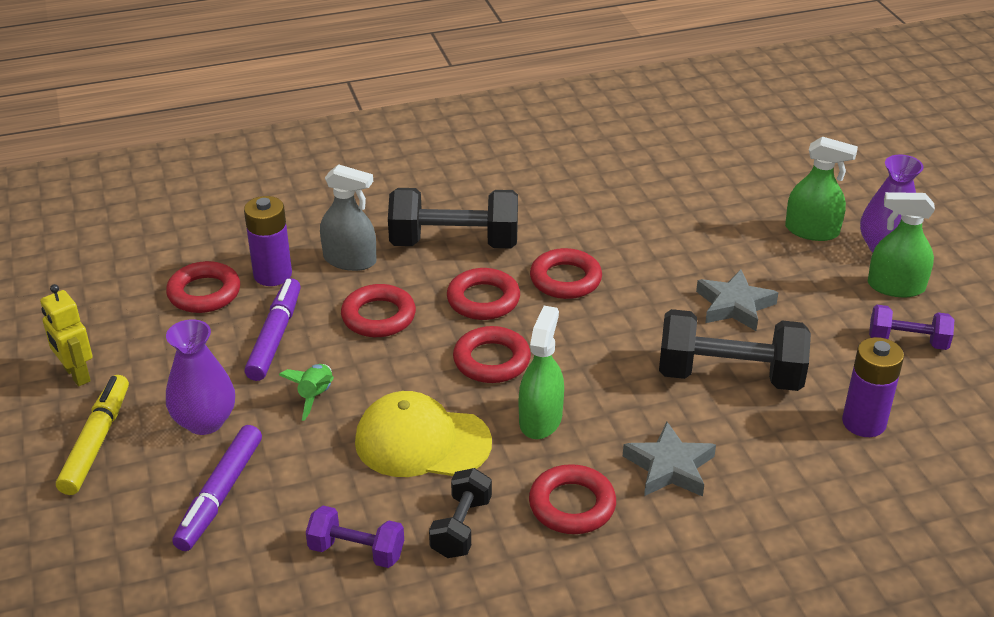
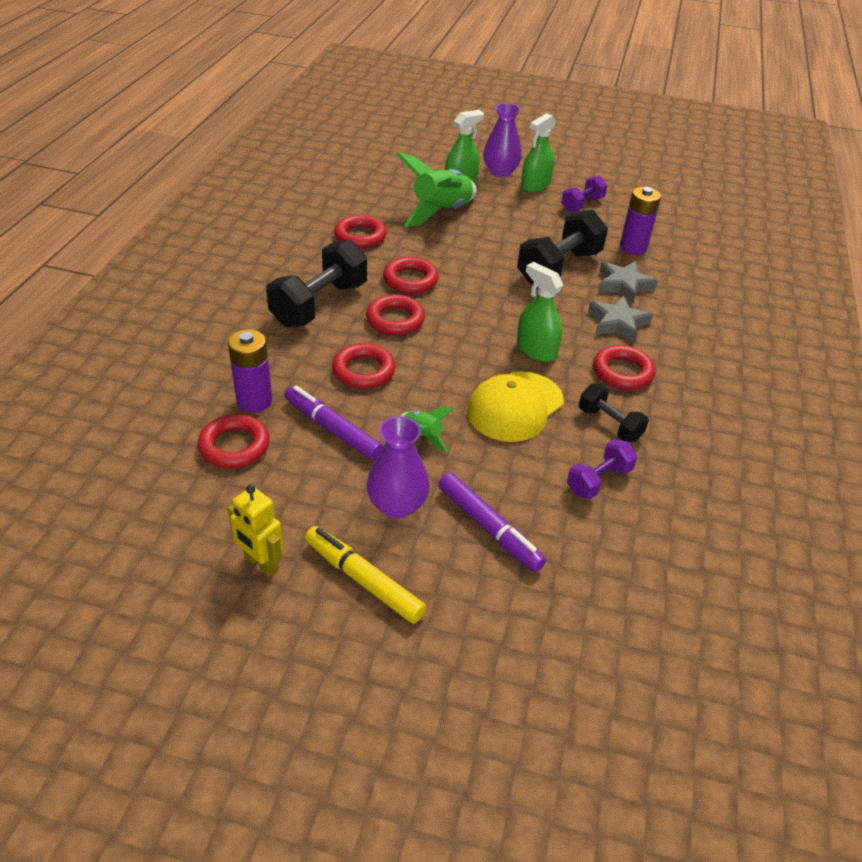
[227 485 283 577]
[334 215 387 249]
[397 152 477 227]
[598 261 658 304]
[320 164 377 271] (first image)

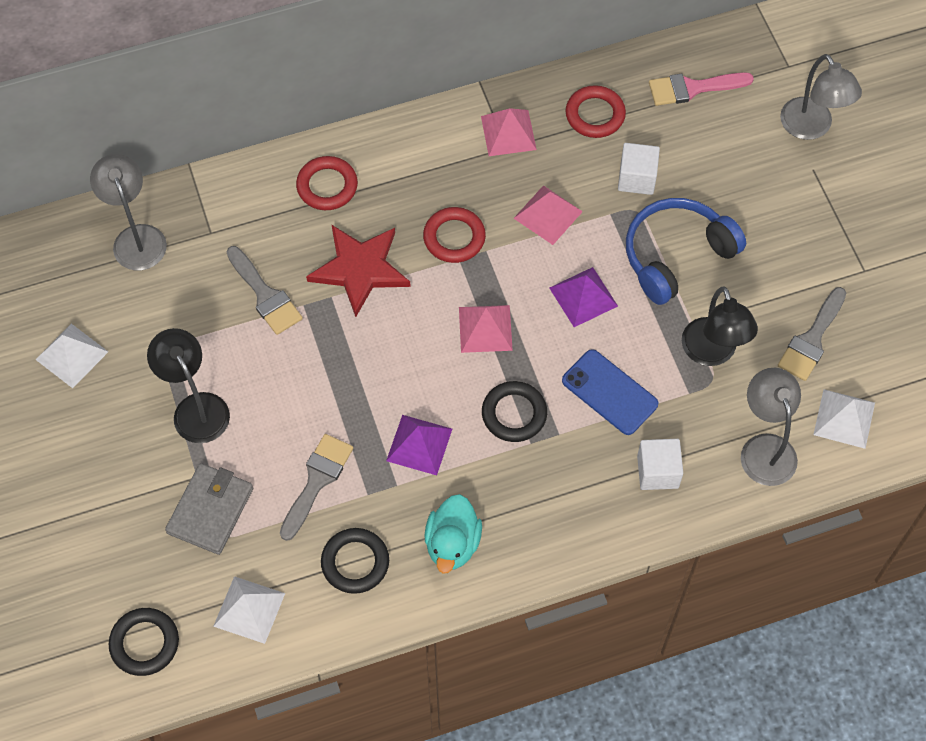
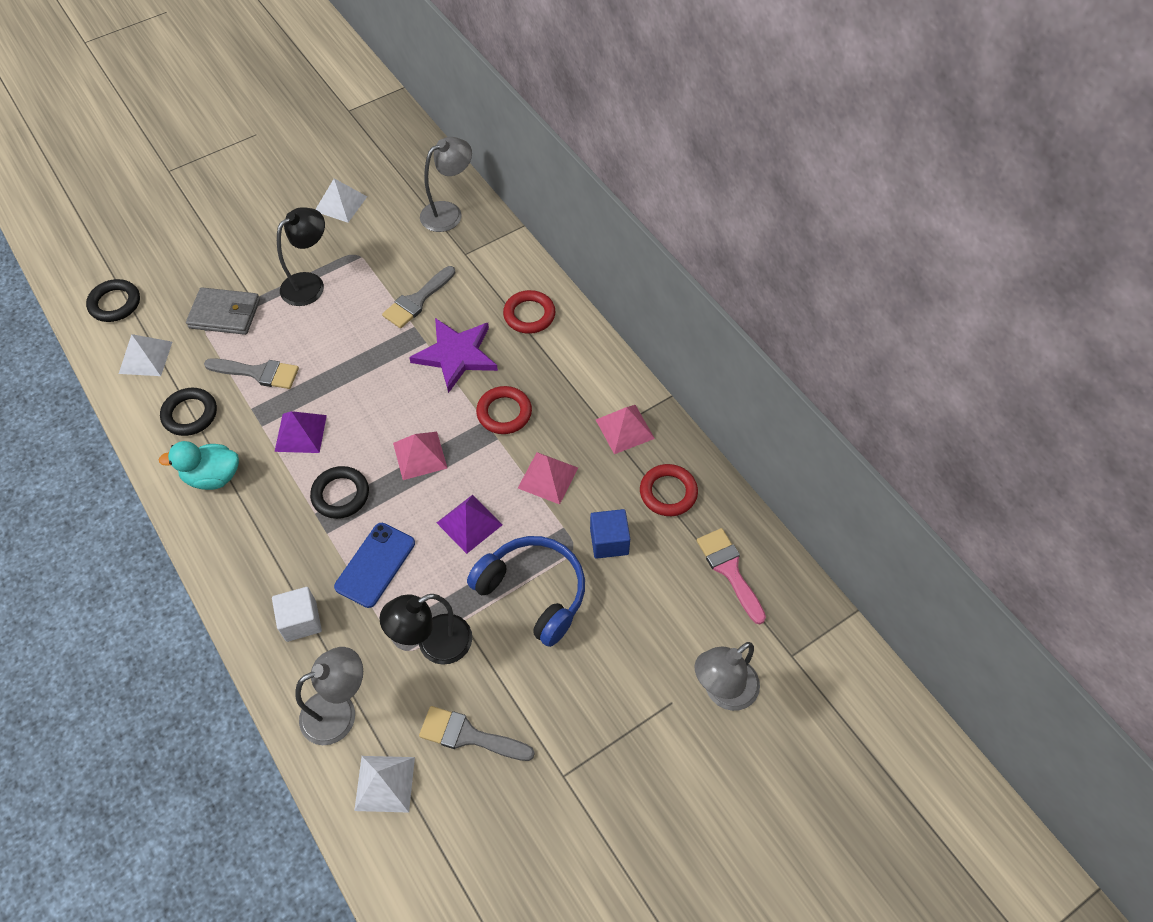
[409 318 498 393]
[590 509 630 559]

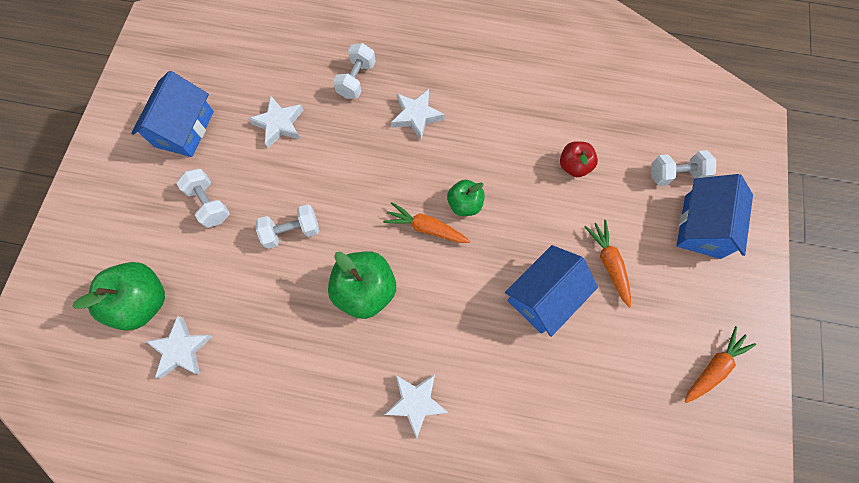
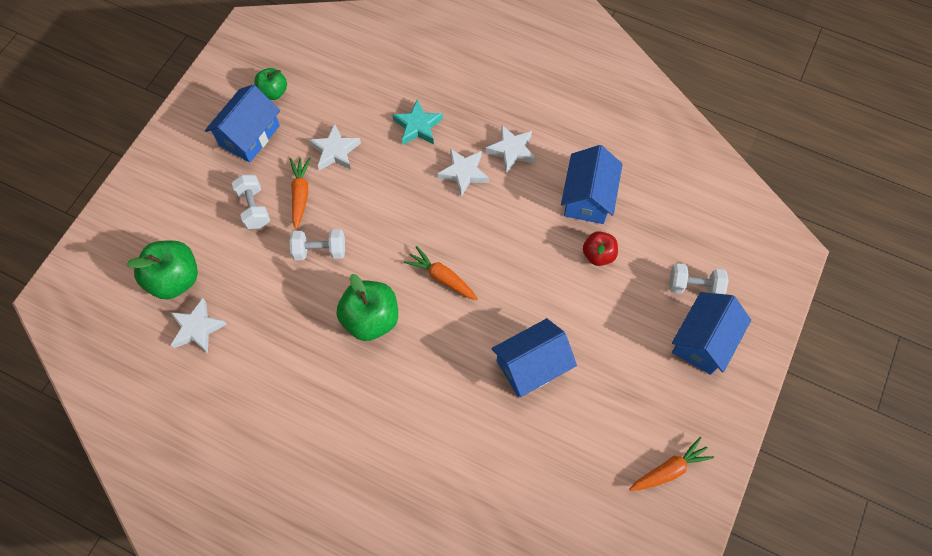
[254 68 287 100]
[290 157 311 229]
[392 99 443 145]
[485 125 536 173]
[561 145 623 224]

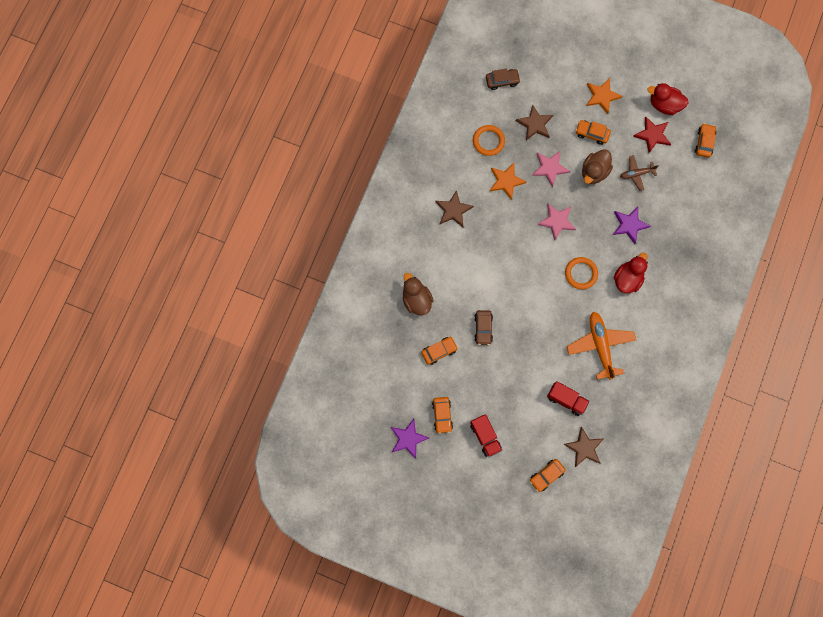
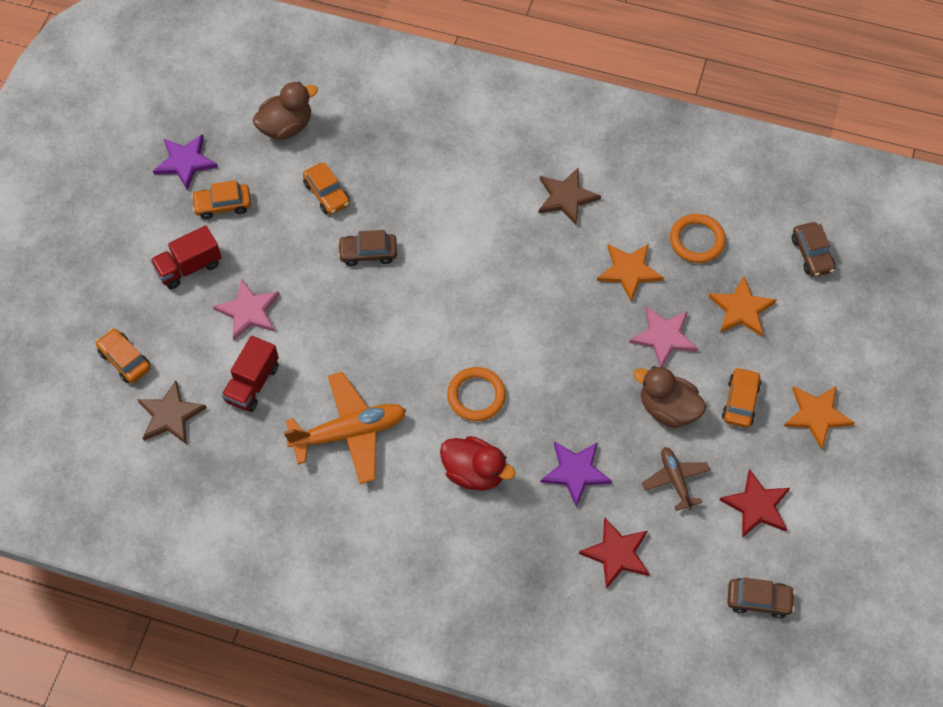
[213 279 280 341]
[253 82 318 140]
[579 518 650 589]
[708 276 776 336]
[728 578 795 618]
[647 83 688 115] (first image)

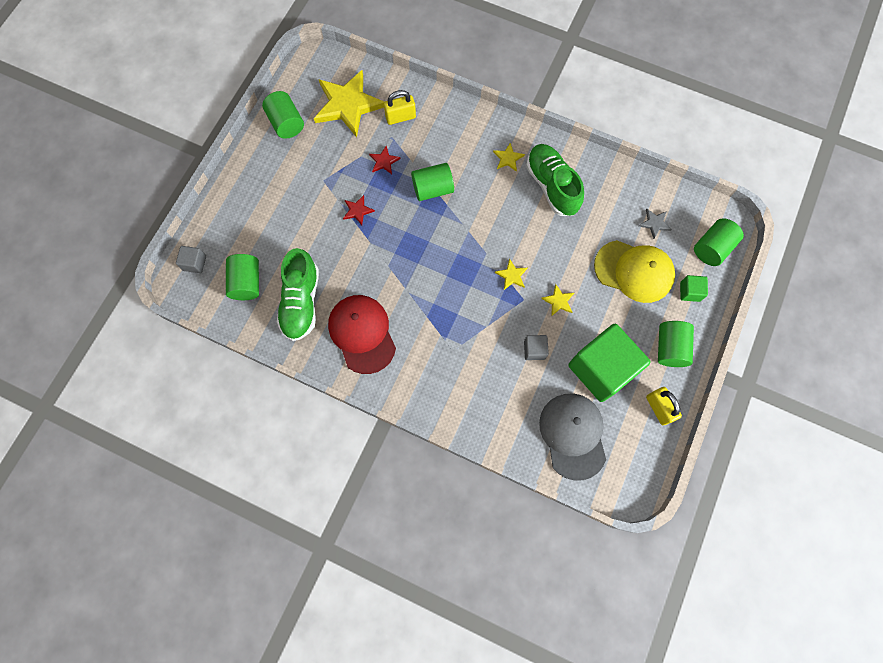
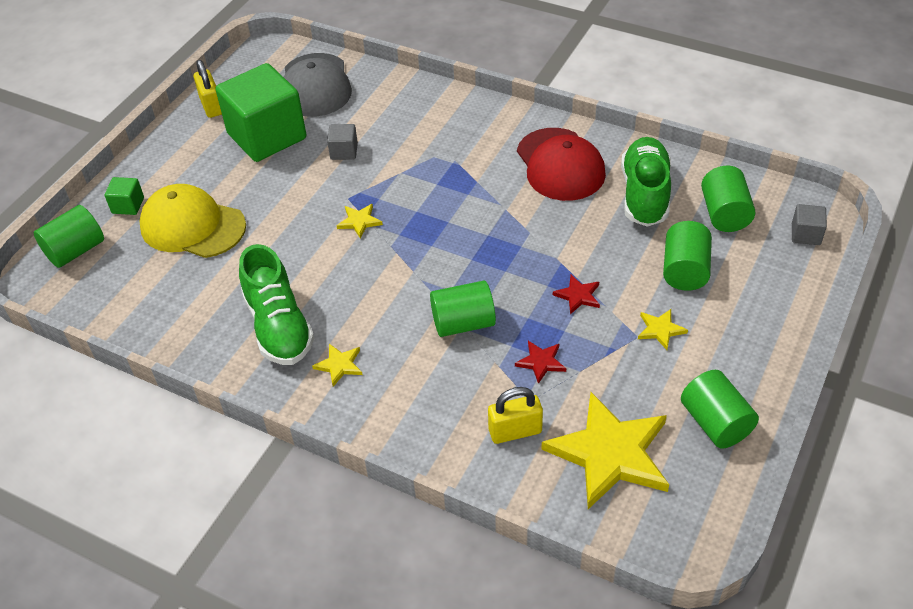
[638 309 688 350]
[663 221 712 291]
[639 209 672 239] (first image)

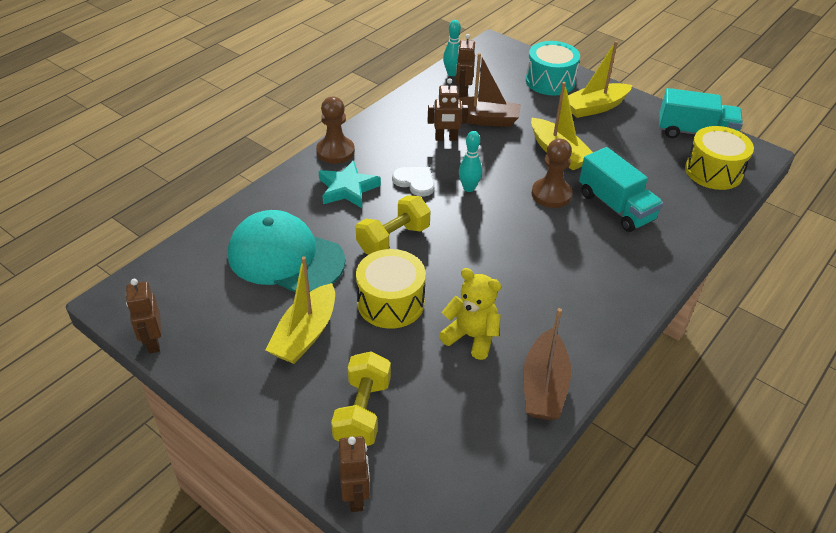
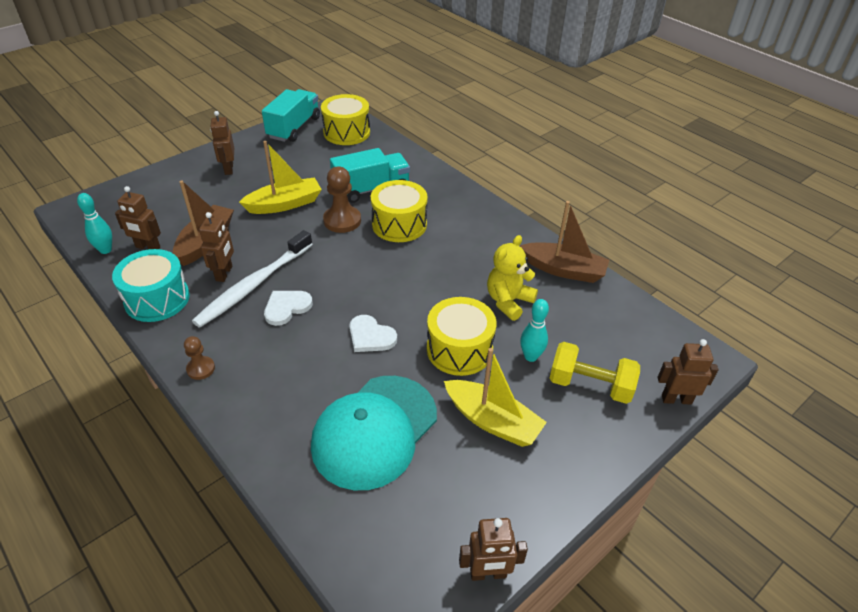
[112 249 190 322]
[184 336 215 380]
[192 230 313 328]
[210 111 234 175]
[349 315 397 352]
[371 180 428 242]
[520 299 549 362]
[319 160 381 208] (first image)

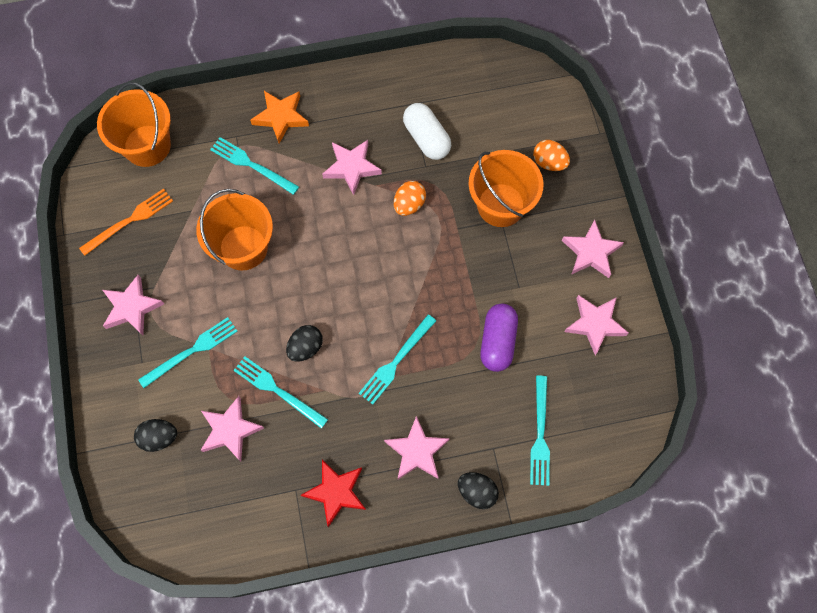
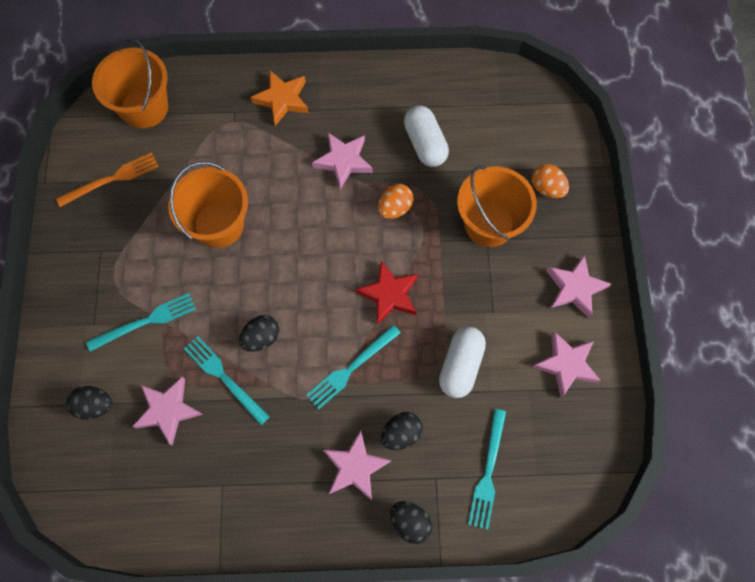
[356 261 418 325]
[381 412 423 450]
[439 327 486 398]
[103 275 164 335] (first image)
[210 137 299 195] (first image)

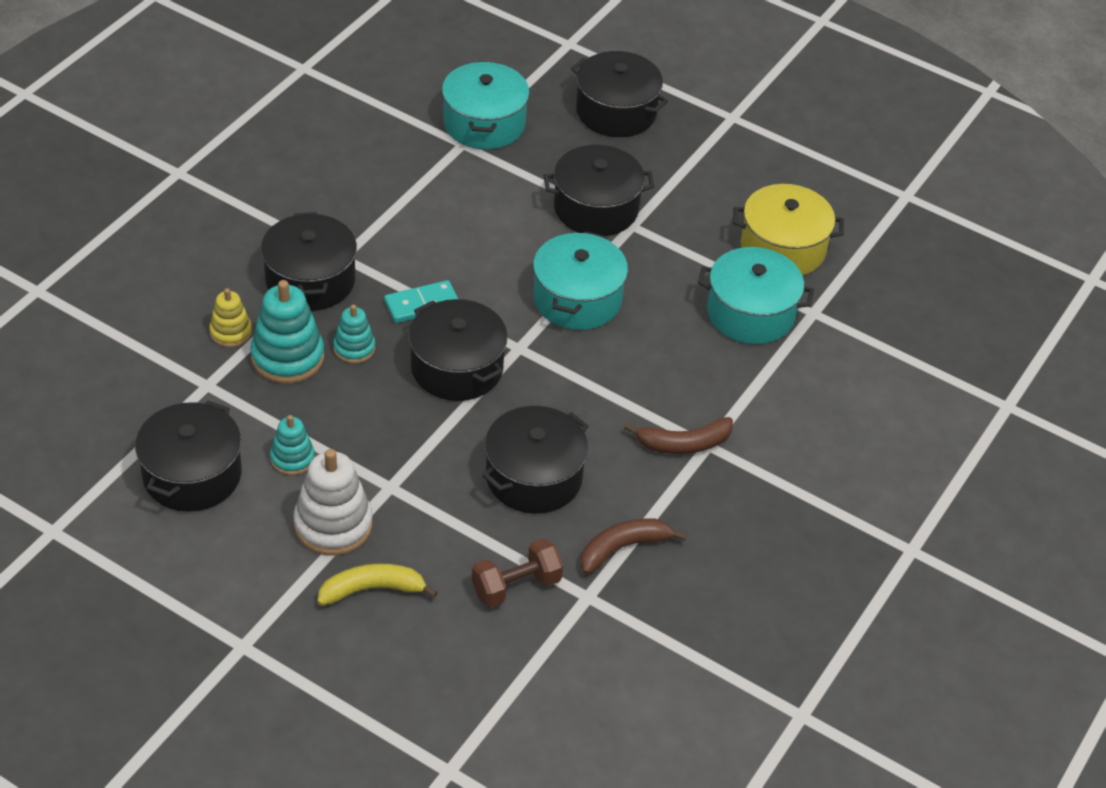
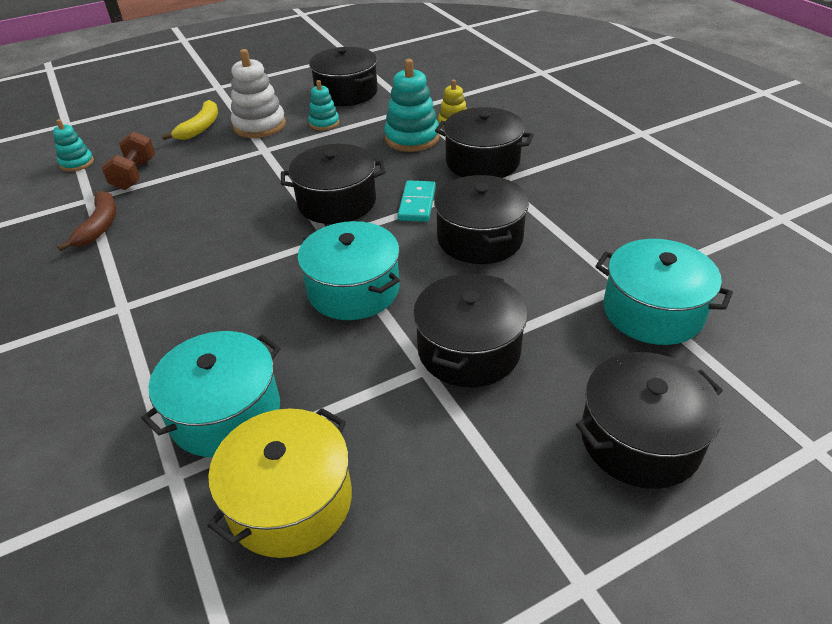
[53 119 94 172]
[434 175 529 264]
[624 417 733 454] (first image)

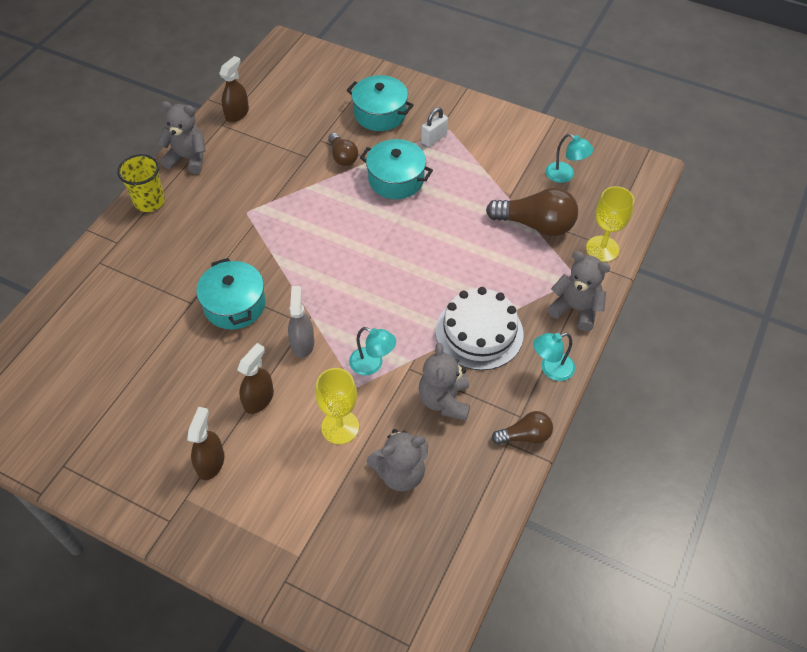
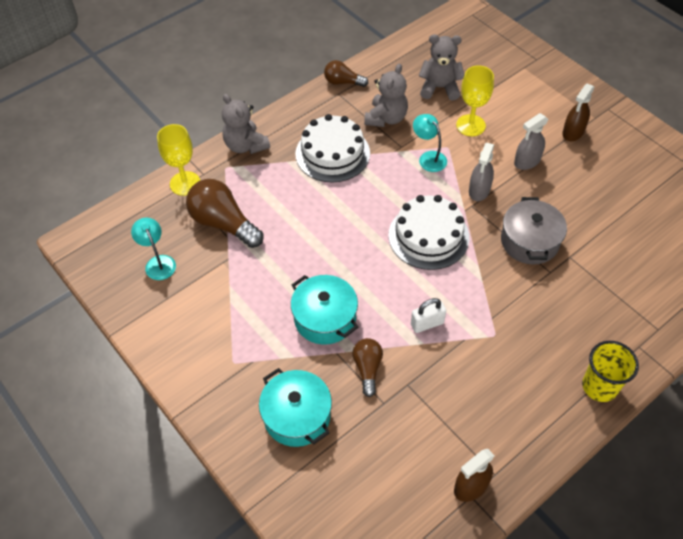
[388 195 469 270]
[411 298 446 333]
[501 197 567 264]
[514 113 548 170]
[157 101 206 174] (first image)
[533 333 575 381] (first image)

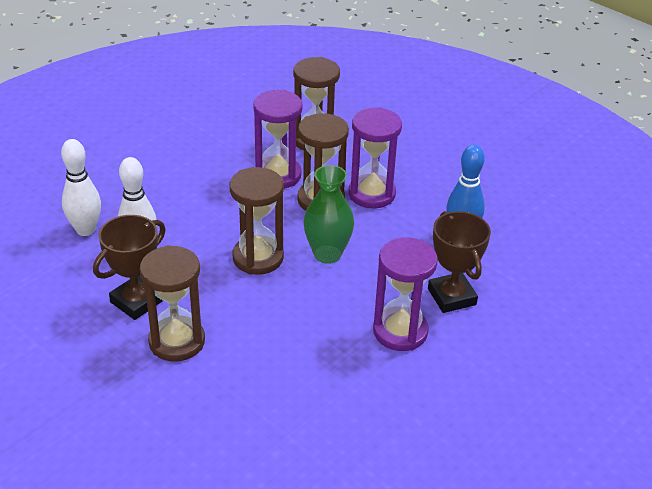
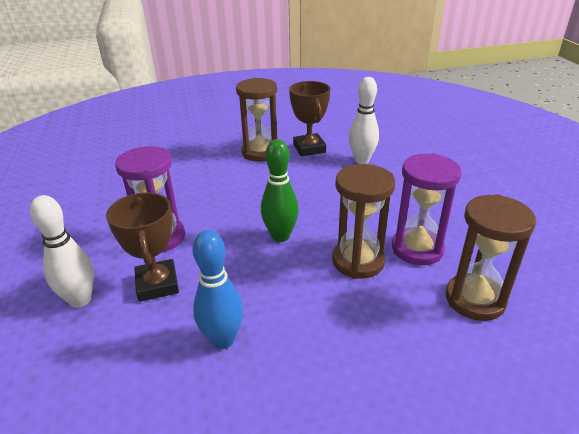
[30 195 94 308]
[106 192 179 302]
[261 139 299 242]
[230 167 284 275] (first image)
[349 107 402 208] (first image)

